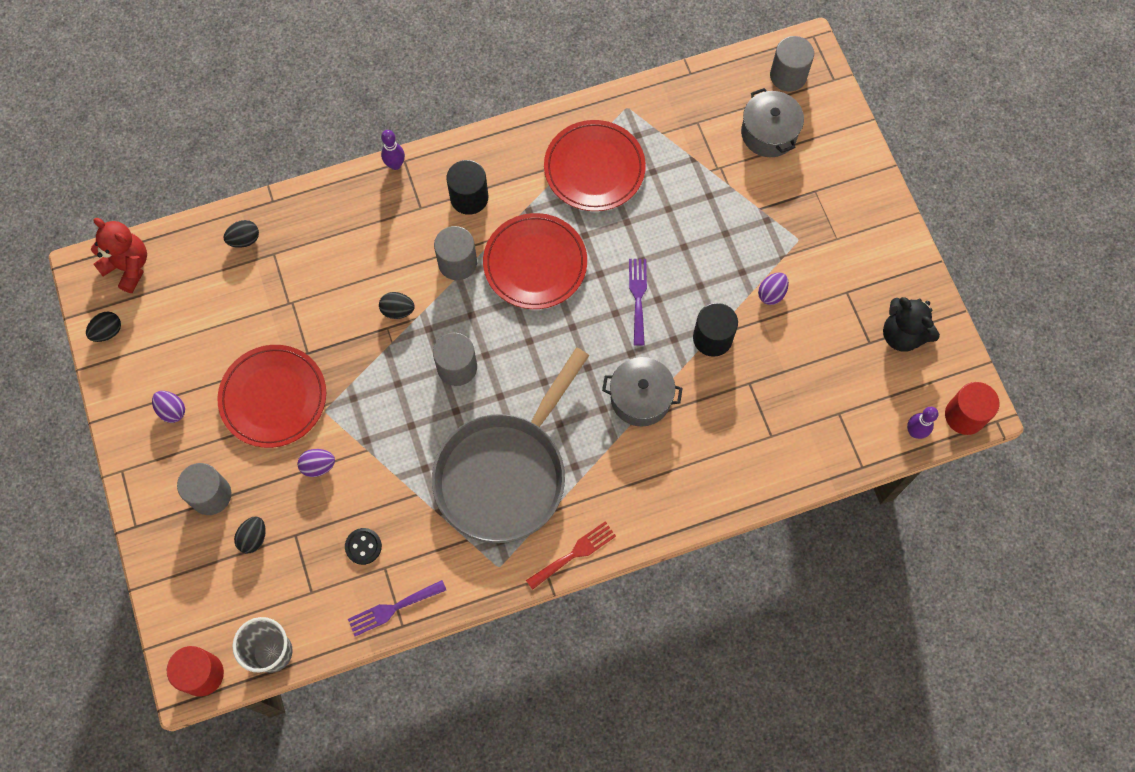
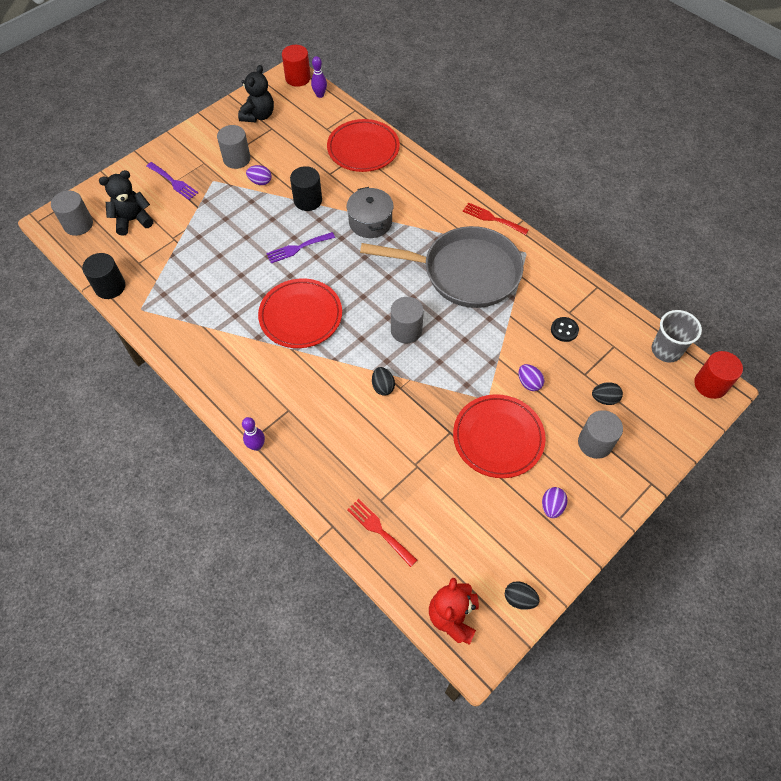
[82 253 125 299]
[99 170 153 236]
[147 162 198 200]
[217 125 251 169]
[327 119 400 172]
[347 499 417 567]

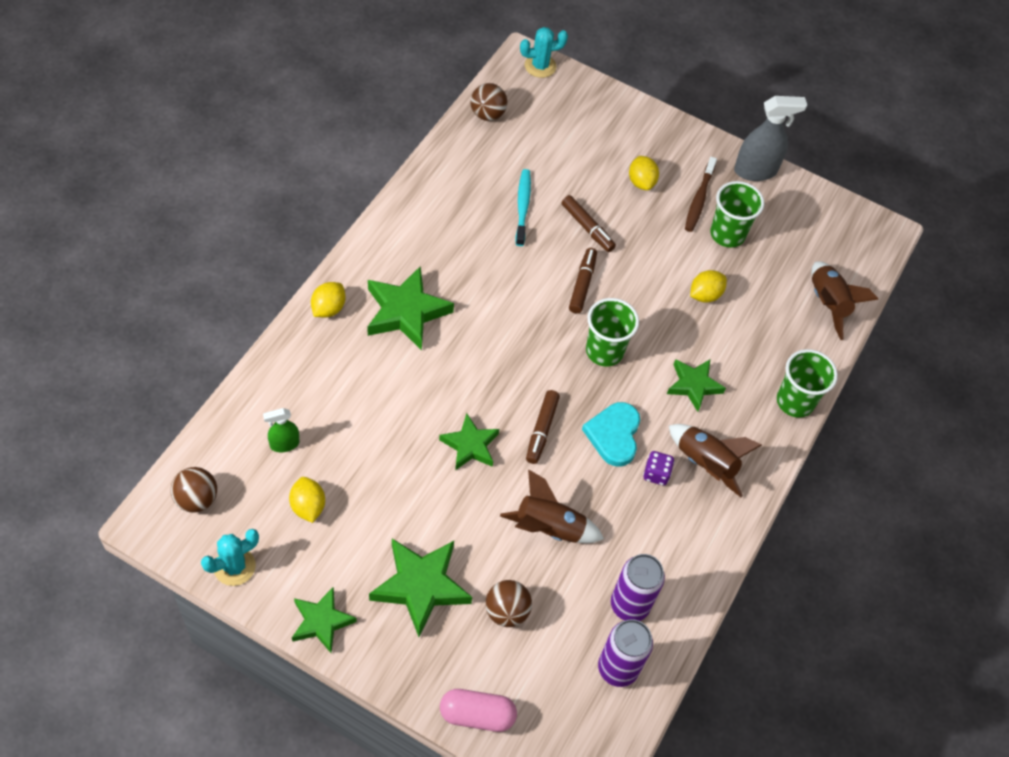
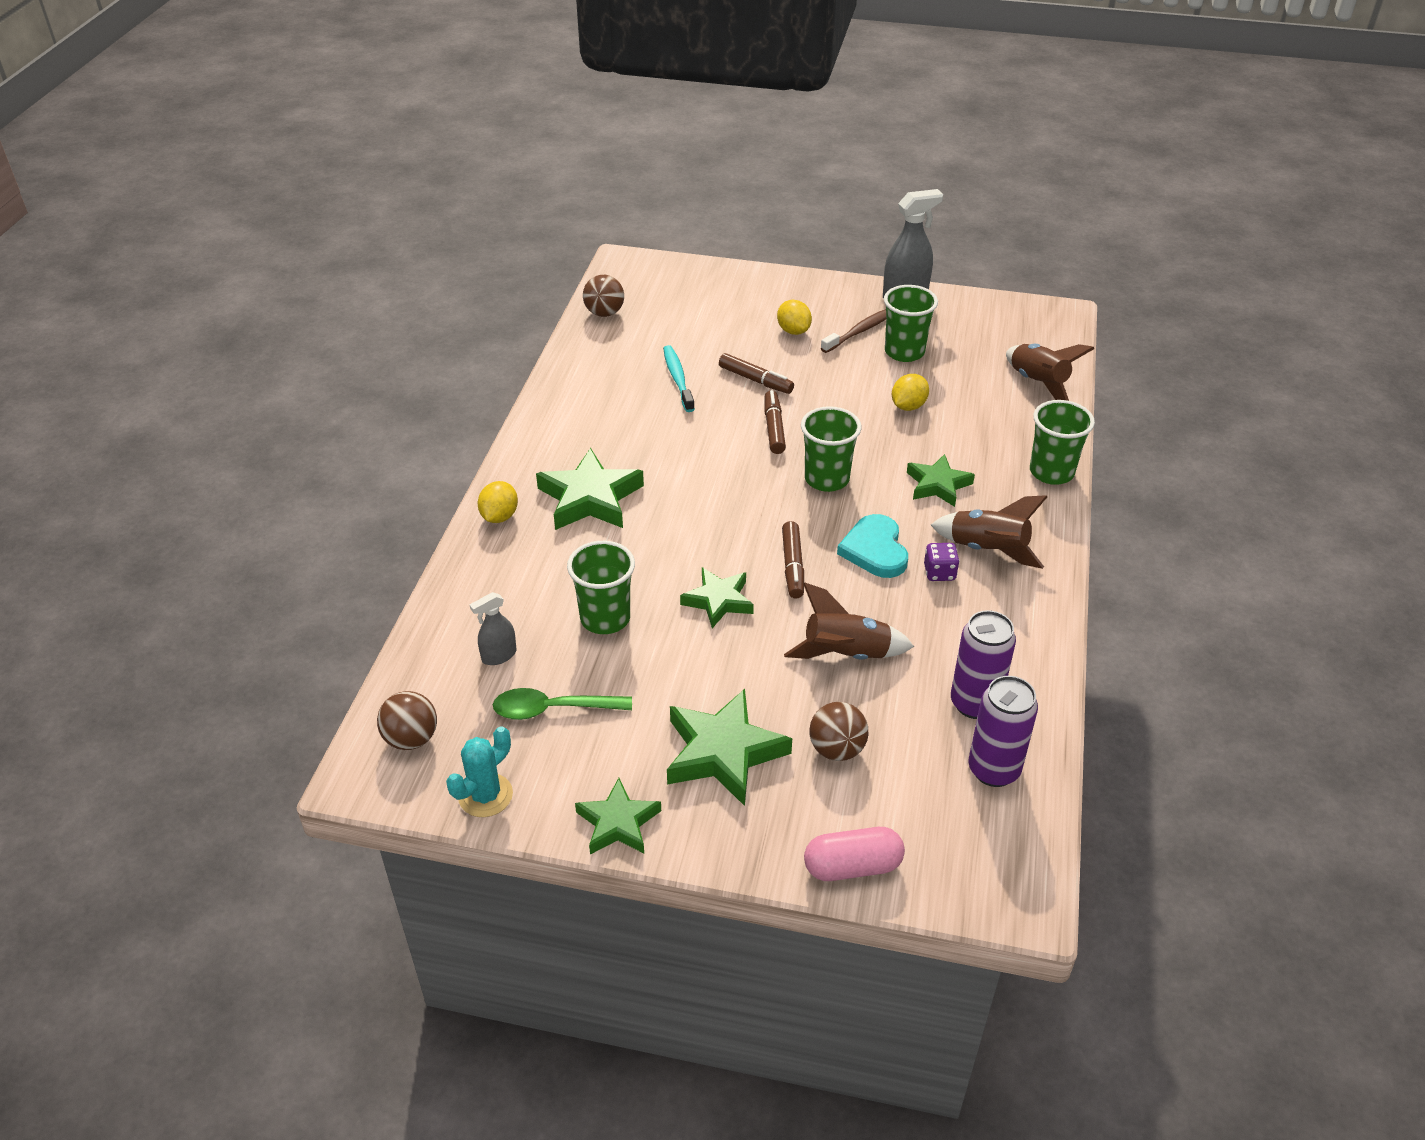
[470 592 516 665]
[493 688 632 720]
[567 541 635 634]
[821 309 886 353]
[520 27 568 78] (first image)

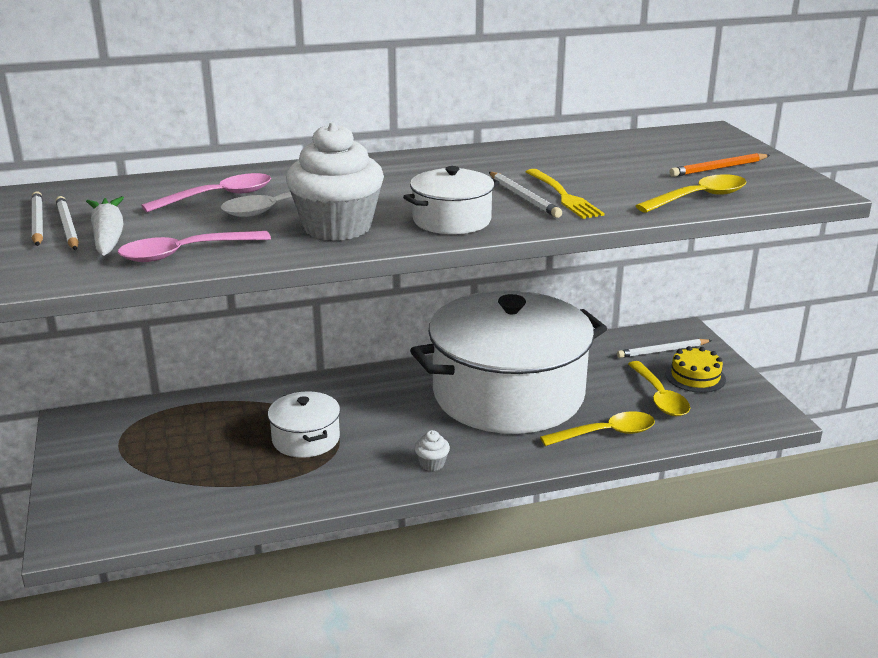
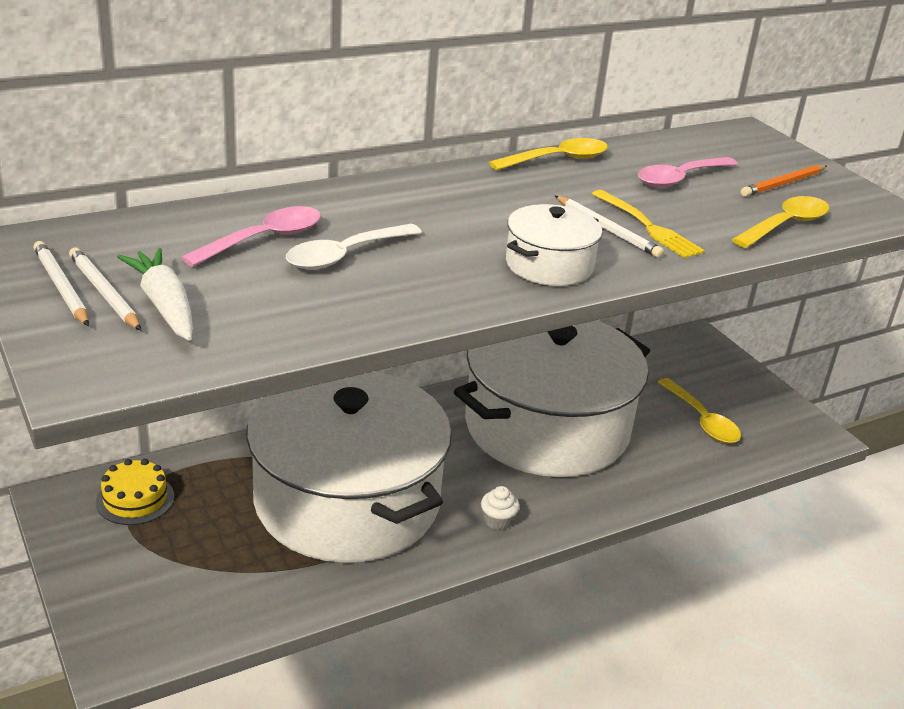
[96 459 174 525]
[246 372 452 563]
[489 138 608 170]
[638 157 738 188]
[286 122 384 241] (first image)
[617 339 712 358] (first image)

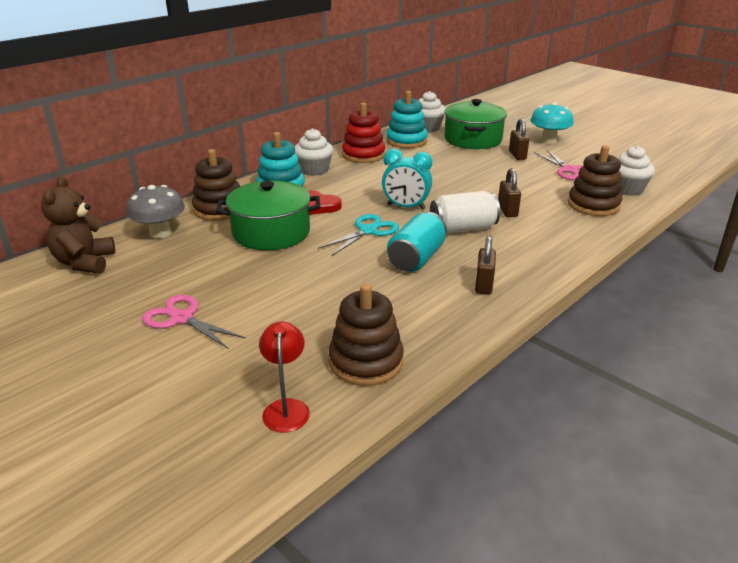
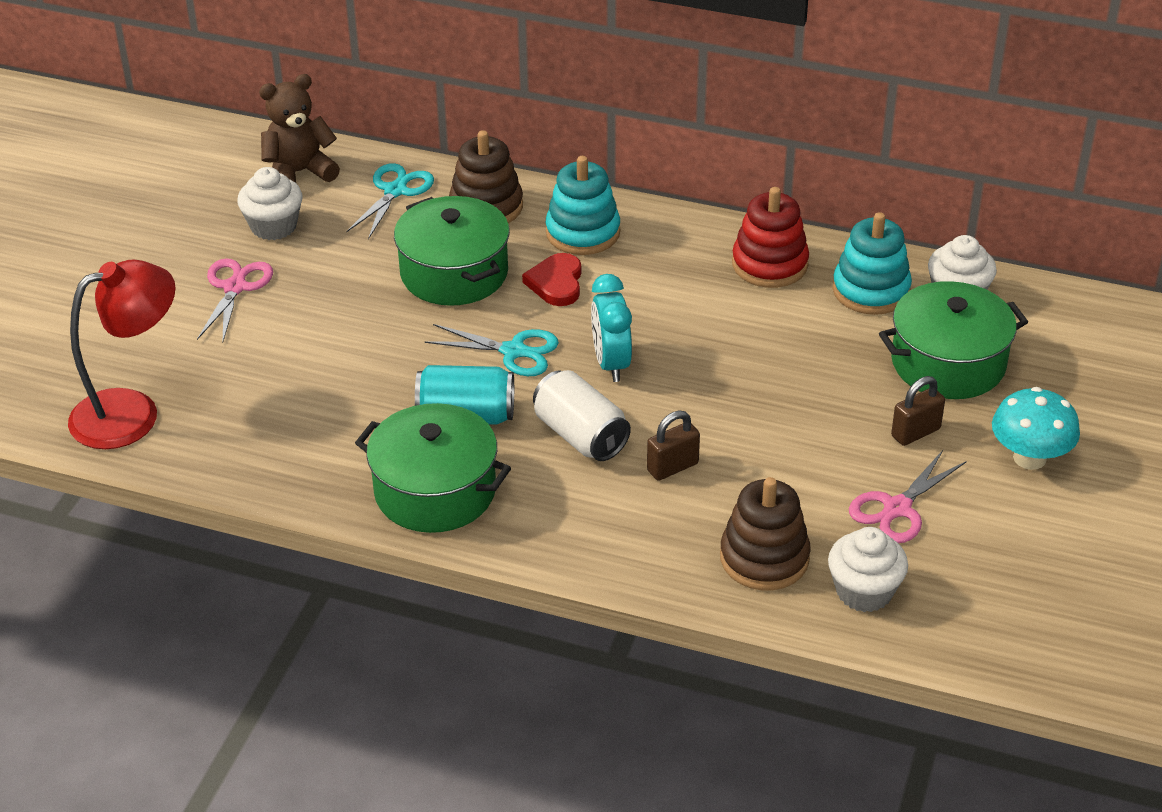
[68 259 176 449]
[237 167 303 240]
[346 163 434 239]
[355 403 511 533]
[329 284 404 386] (first image)

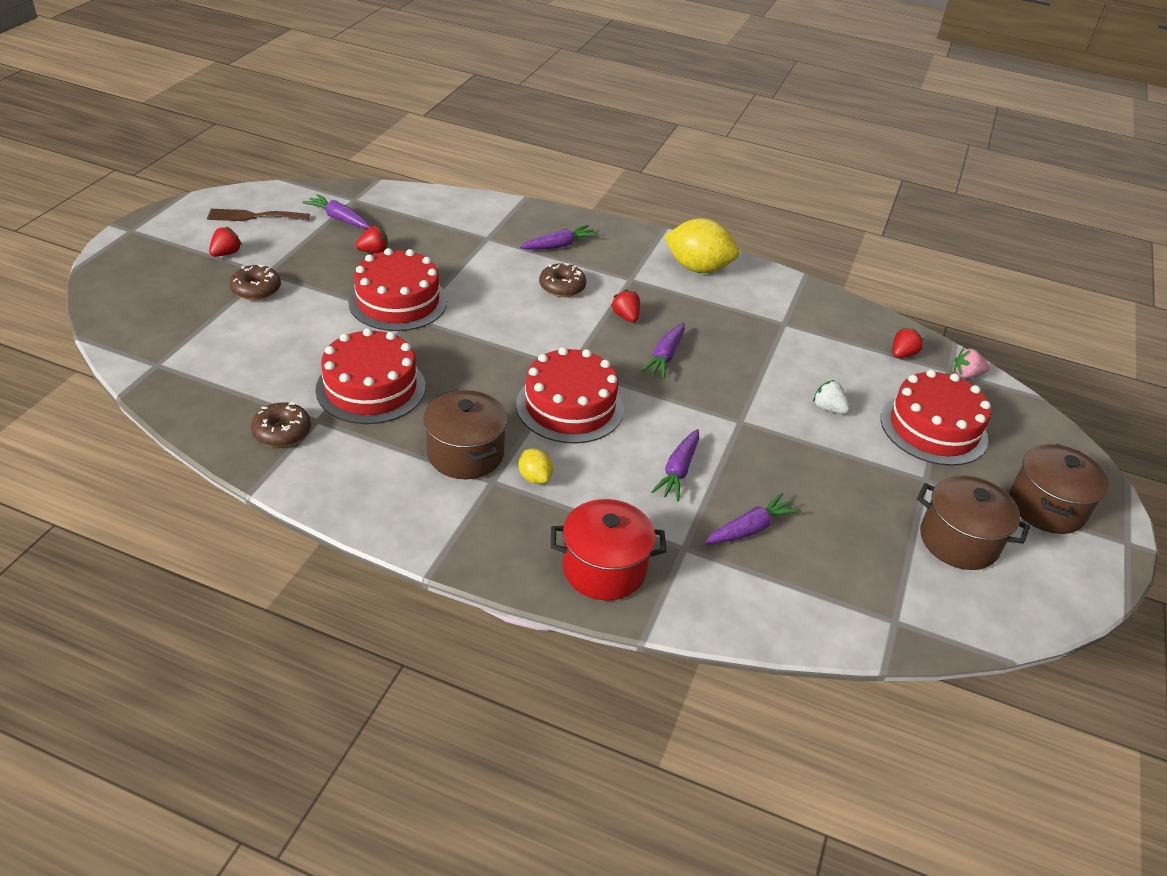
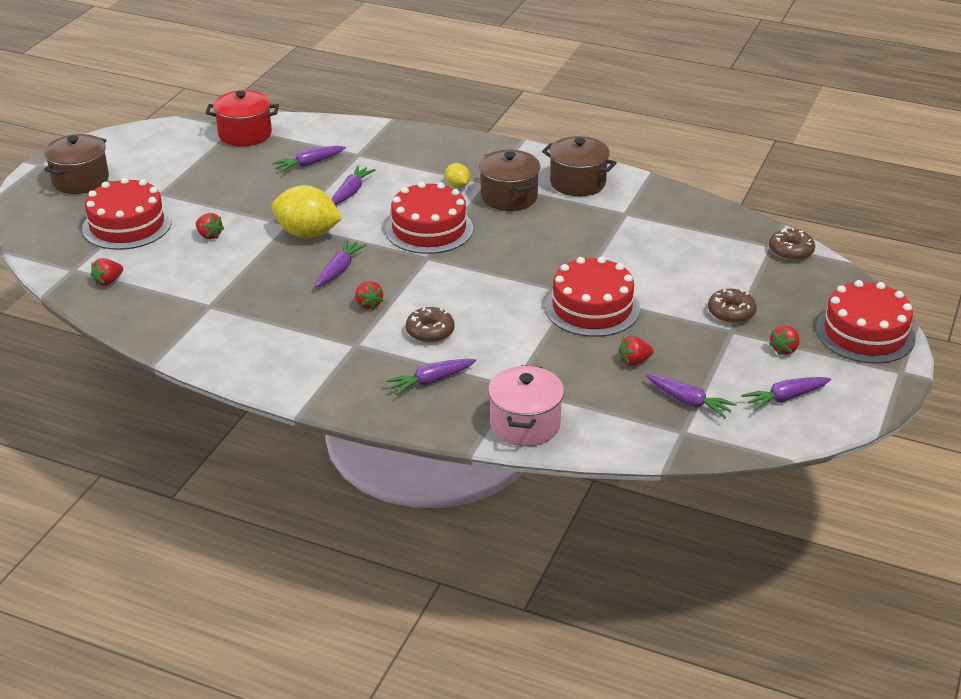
[196 213 224 239]
[206 90 279 146]
[272 185 342 238]
[488 365 564 446]
[542 136 617 196]
[741 377 831 410]
[769 228 815 261]
[816 280 916 364]
[954 348 990 378] (first image)

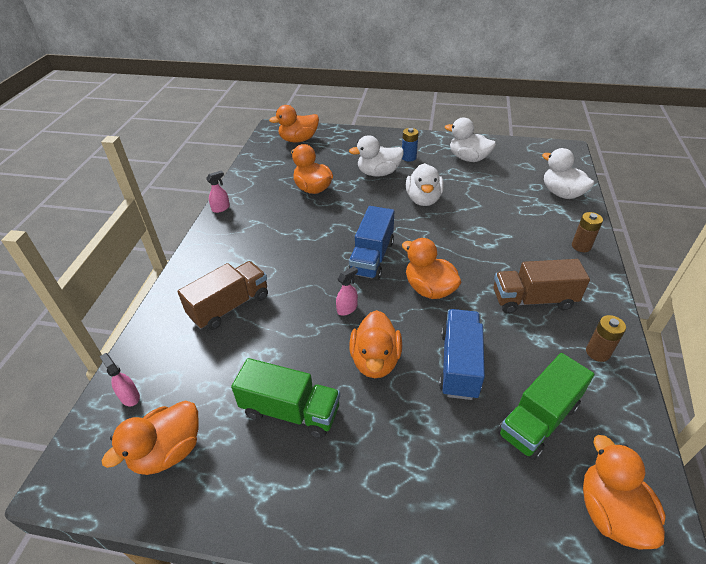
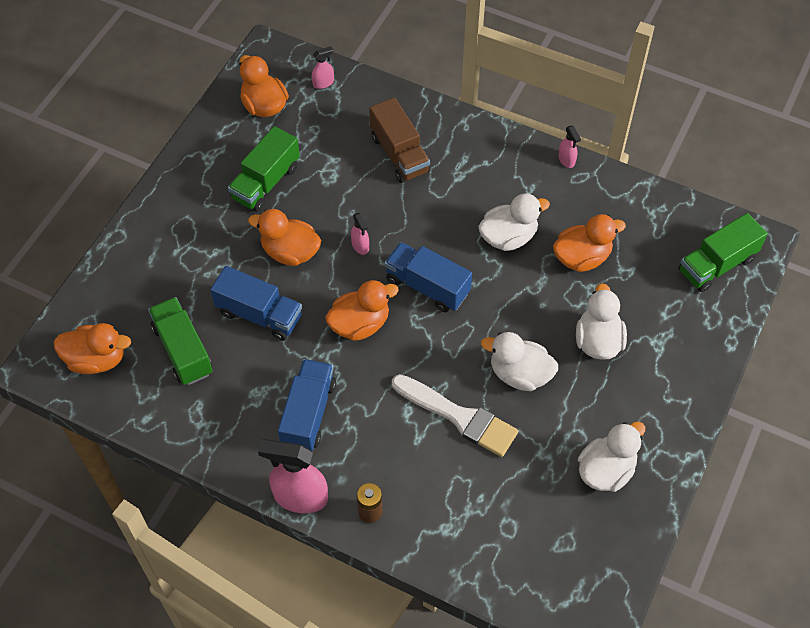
[258 439 328 513]
[278 359 336 451]
[392 374 518 457]
[478 193 550 251]
[679 213 768 293]
[402 128 419 162] (first image)
[586 315 626 362] (first image)

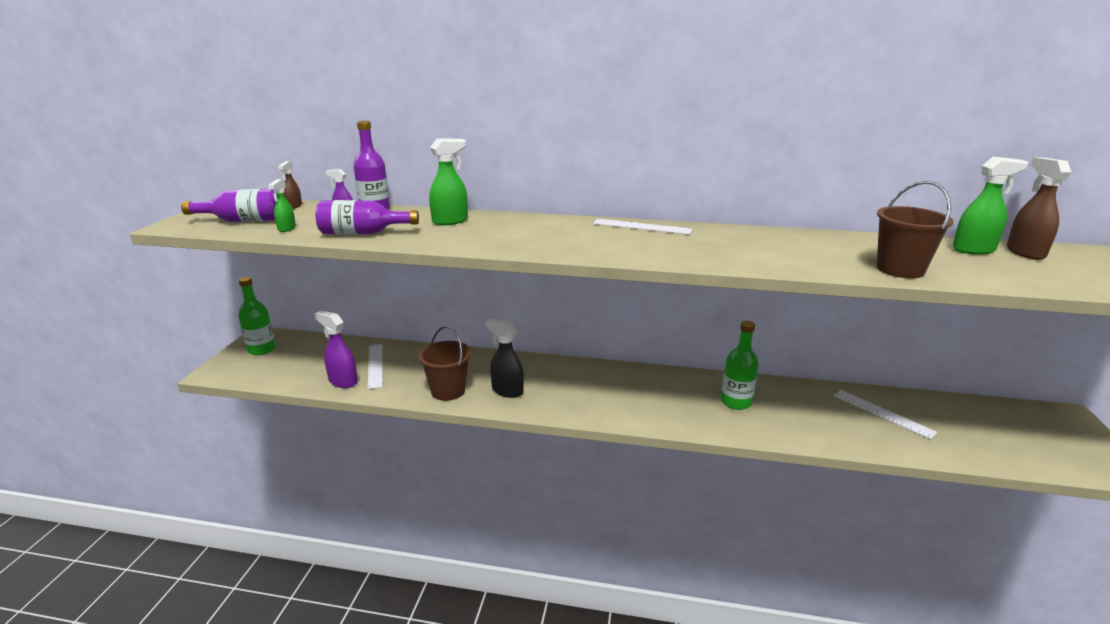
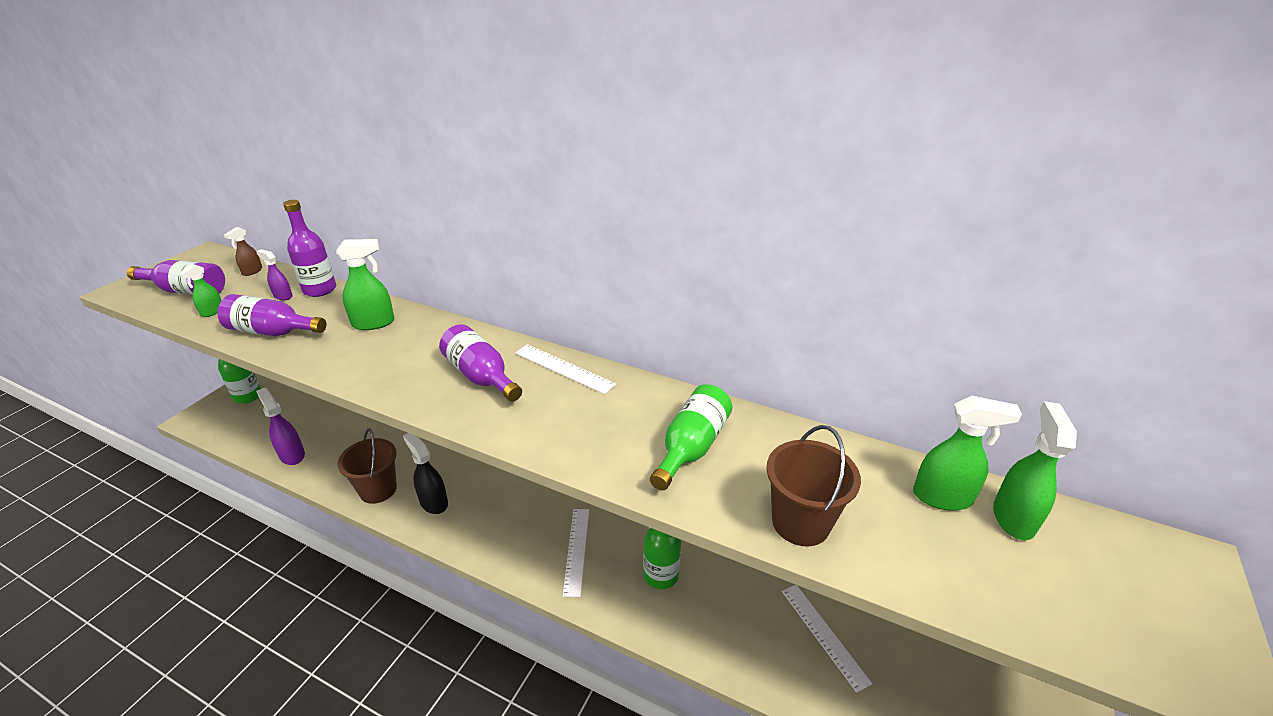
[439 324 522 402]
[563 509 589 597]
[650 384 733 490]
[993 401 1077 540]

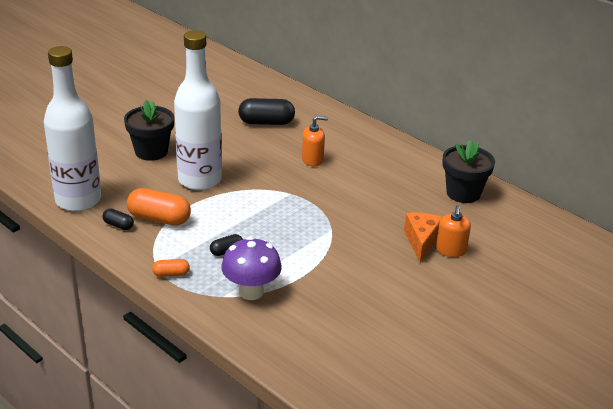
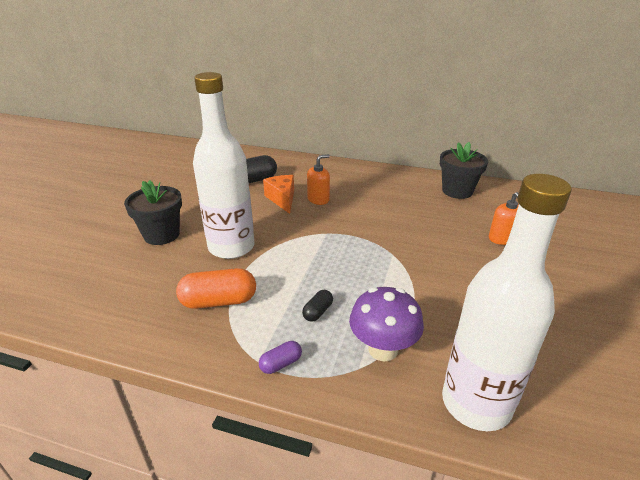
[259 341 302 374]
[263 175 294 214]
[442 174 572 431]
[102 209 134 230] (first image)

